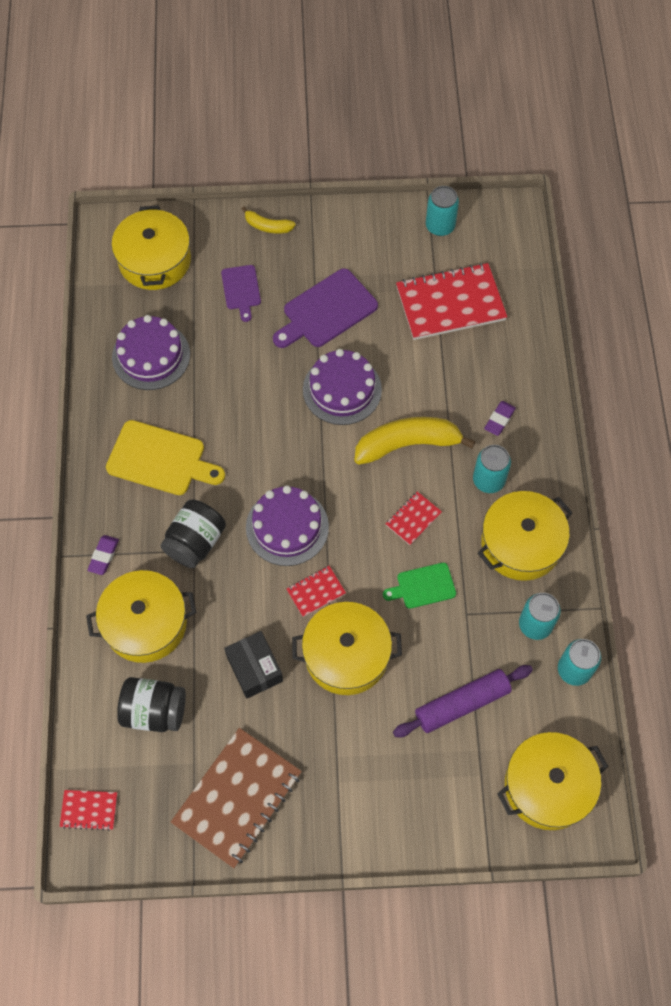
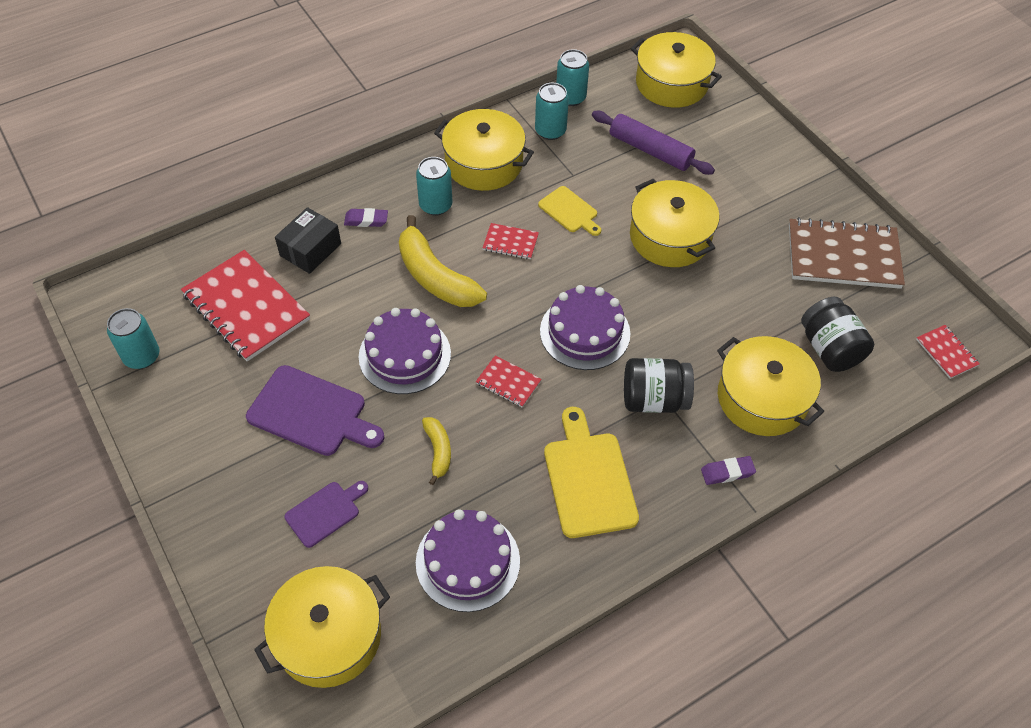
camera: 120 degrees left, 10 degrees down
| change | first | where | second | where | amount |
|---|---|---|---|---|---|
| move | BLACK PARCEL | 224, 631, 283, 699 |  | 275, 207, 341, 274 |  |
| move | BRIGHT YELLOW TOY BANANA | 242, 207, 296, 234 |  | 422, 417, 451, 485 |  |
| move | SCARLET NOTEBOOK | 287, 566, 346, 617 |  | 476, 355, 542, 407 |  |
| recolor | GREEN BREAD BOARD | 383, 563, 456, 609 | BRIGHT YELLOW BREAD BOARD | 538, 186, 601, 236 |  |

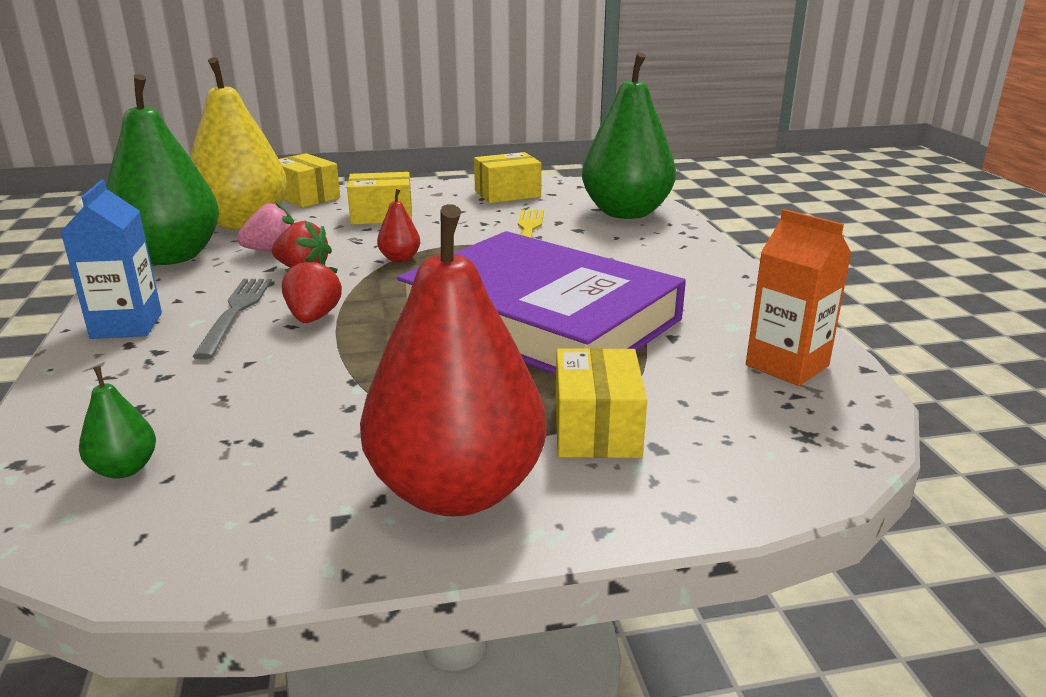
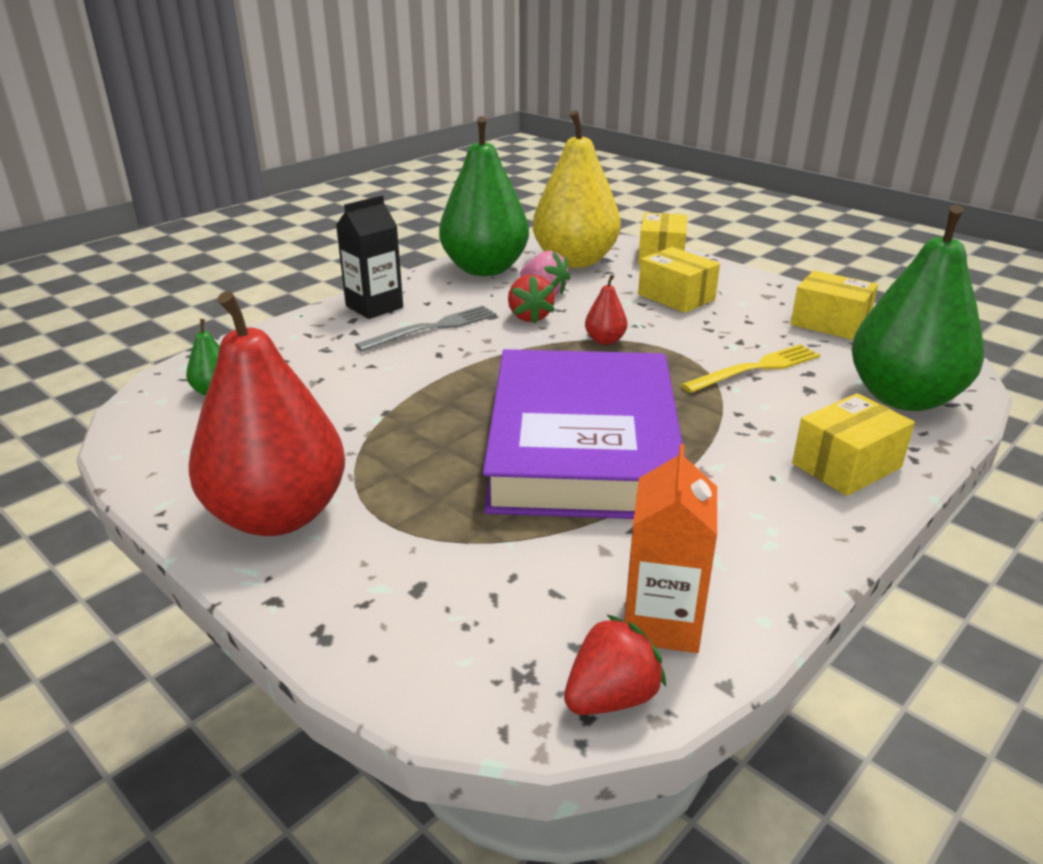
camera: 55 degrees right, 5 degrees up
| change | first | where | second | where | amount |
|---|---|---|---|---|---|
| recolor | BLUE MILK CARTON | 61, 180, 162, 339 | BLACK MILK CARTON | 336, 195, 403, 319 |  |
| move | SCARLET STRAWBERRY | 282, 257, 342, 323 |  | 564, 614, 666, 715 |  |
| move | BRIGHT YELLOW PARCEL | 555, 348, 647, 458 |  | 792, 393, 915, 496 |  |

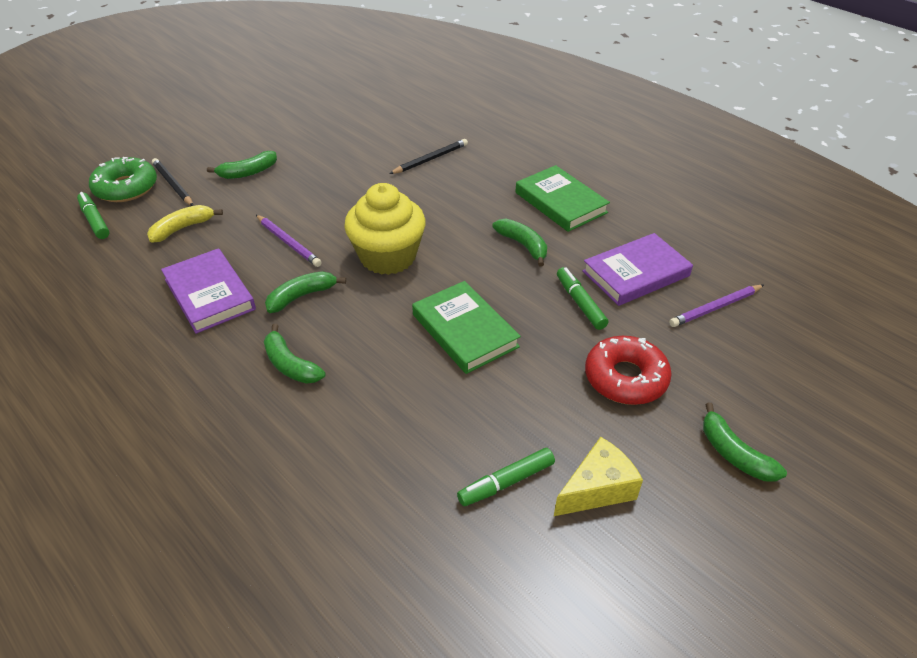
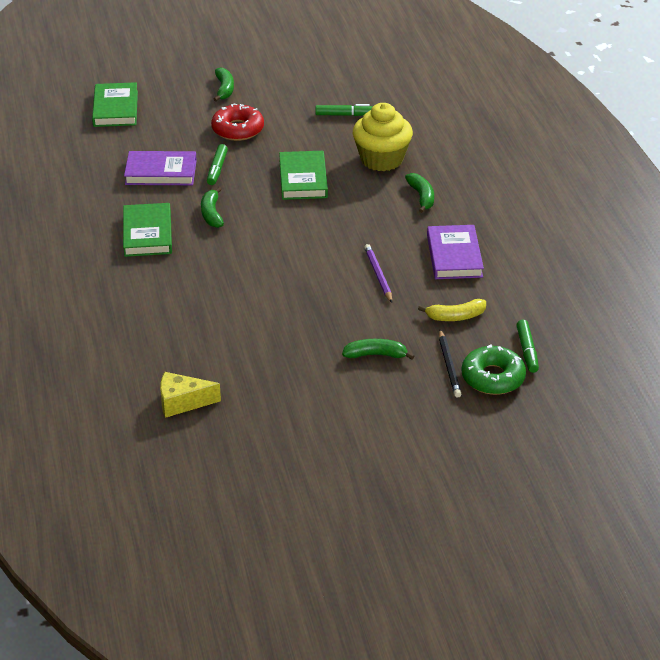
camera: 150 degrees left, 5 degrees down
| change | first | where | second | where | amount |
|---|---|---|---|---|---|
| insert |  |  | GREEN BOOK | 92, 82, 138, 127 |  |
| move | BRIGHT YELLOW PIECE OF CHEESE | 554, 437, 643, 516 |  | 160, 372, 221, 418 |  |
| move | BRIGHT YELLOW FAIRY CAKE | 344, 183, 426, 275 |  | 353, 103, 413, 171 |  |
| delete | GREEN TOY BANANA | 265, 271, 346, 313 |  |  |  |
| delete | BLACK WOODEN PENCIL | 389, 139, 468, 174 |  |  |  |
| delete | VIOLET WOODEN PENCIL | 669, 285, 764, 327 |  |  |  |

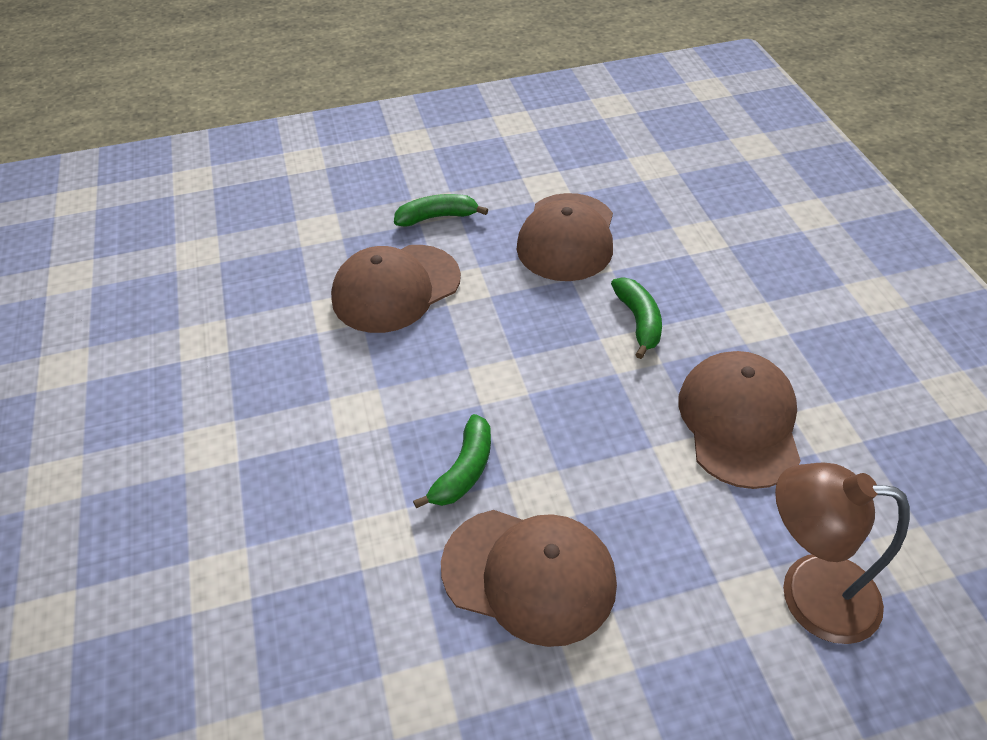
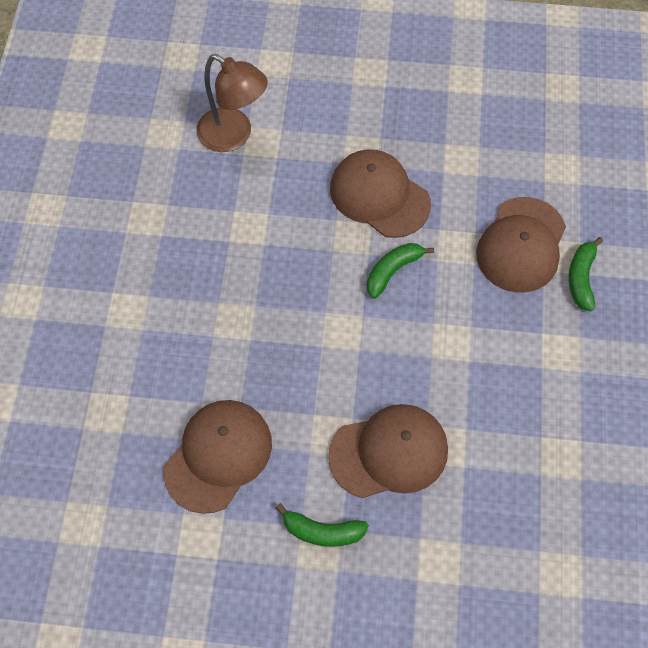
camera: 160 degrees left, 15 degrees up
| change | first | where | second | where | amount |
|---|---|---|---|---|---|
| move | DARK BROWN BASEBALL CAP | 678, 351, 801, 489 |  | 476, 197, 566, 293 |  |
| move | GREEN TOY BANANA | 611, 277, 662, 359 |  | 569, 237, 603, 311 |  |

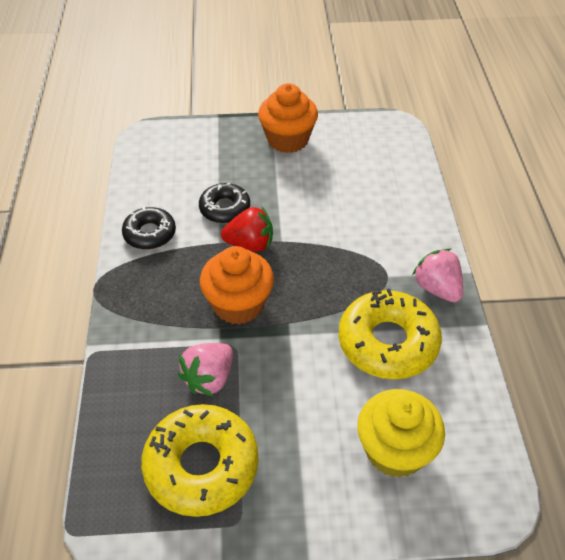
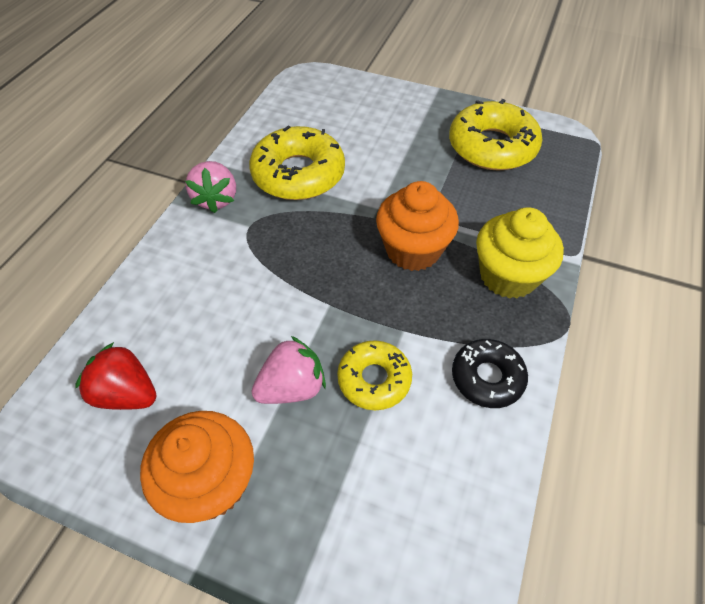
camera: 155 degrees left, 5 degrees up
| change | first | where | second | where | amount |
|---|---|---|---|---|---|
| move | SCARLET STRAWBERRY | 221, 207, 273, 252 |  | 75, 342, 157, 410 |  |
| move | ROSY STRAWBERRY | 178, 343, 233, 396 |  | 251, 336, 326, 404 |  |
| recolor | BLACK DONUT | 199, 183, 250, 223 | BRIGHT YELLOW DONUT | 337, 340, 412, 410 |  |
| move | BRIGHT YELLOW FAIRY CAKE | 357, 389, 445, 478 |  | 476, 208, 564, 299 |  |

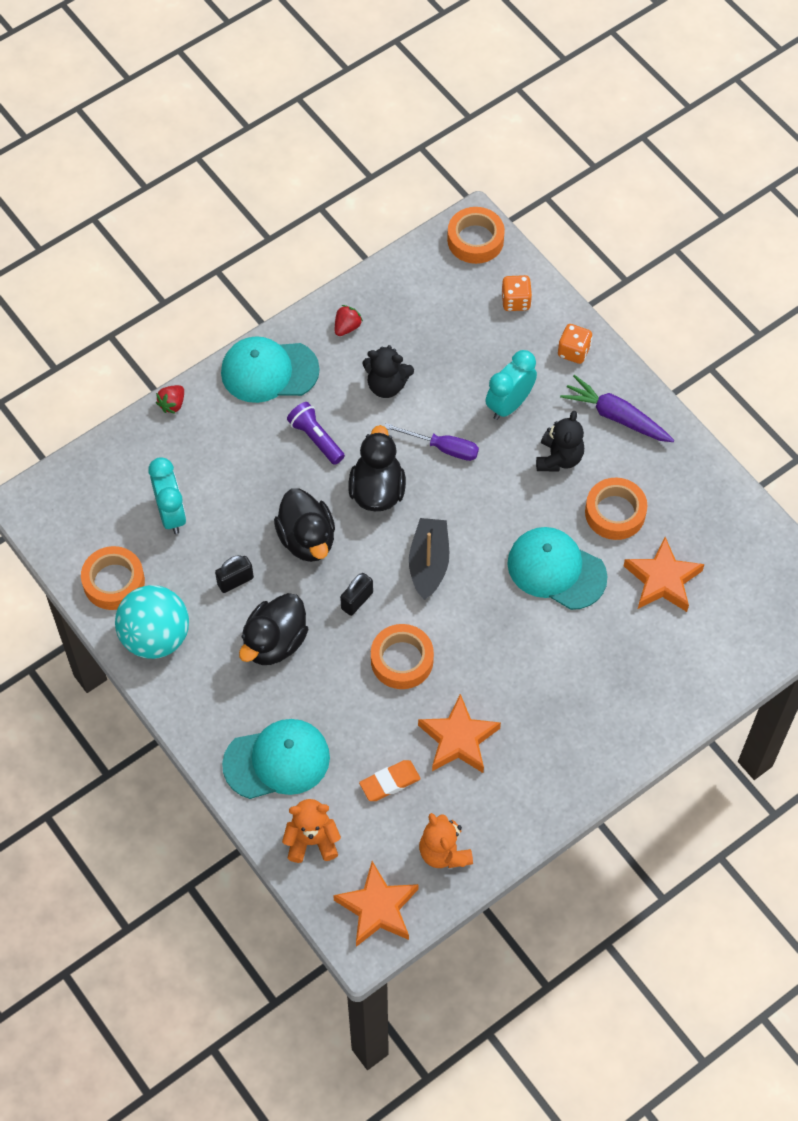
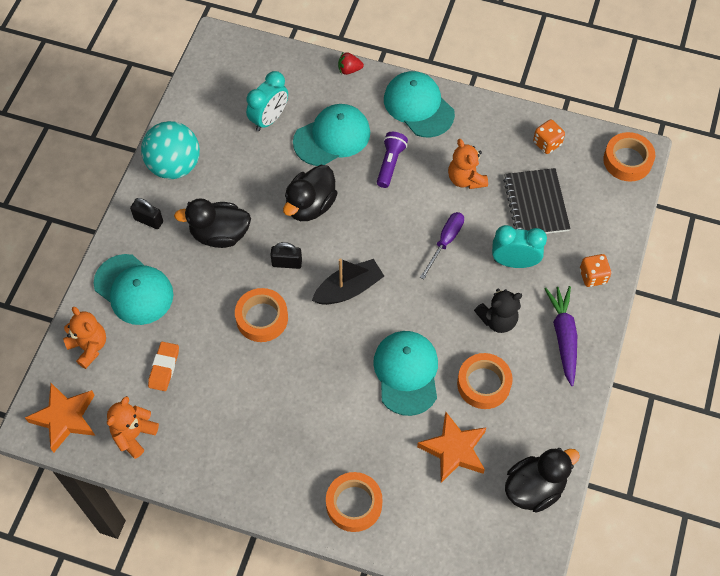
camera: 55 degrees right, 0 degrees up
| change | first | where | second | where | amount |
|---|---|---|---|---|---|
| move | BLACK PADLOCK | 215, 555, 254, 593 |  | 130, 198, 163, 229 |  |
| rotate | ORANGE PENCIL ERASER | 359, 760, 421, 801 |  | 148, 342, 179, 391 | 75 degrees clockwise |
| insert |  |  | TEAL BASEBALL CAP | 293, 104, 370, 166 |  |
| move | ORANGE TAPE | 81, 546, 145, 610 |  | 326, 472, 382, 532 |  |
| rotate | VIOLET FLAT SCREWDRIVER | 385, 423, 479, 461 |  | 420, 212, 464, 279 | 135 degrees counterclockwise |
| recolor | BLACK TEDDY | 363, 345, 414, 398 | ORANGE TEDDY | 448, 139, 488, 189 |  |
| insert |  |  | BLACK NOTEBOOK | 503, 168, 571, 234 |  |
| move | BLACK DUCK | 348, 425, 406, 511 |  | 505, 448, 580, 512 |  |
| move | ORANGE GAME DIE | 501, 275, 532, 311 |  | 533, 119, 565, 154 |  |
| delete | SCARLET STRAWBERRY | 335, 305, 363, 336 |  |  |  |
| delete | ORANGE STAR SHAPE | 418, 694, 501, 773 |  |  |  |

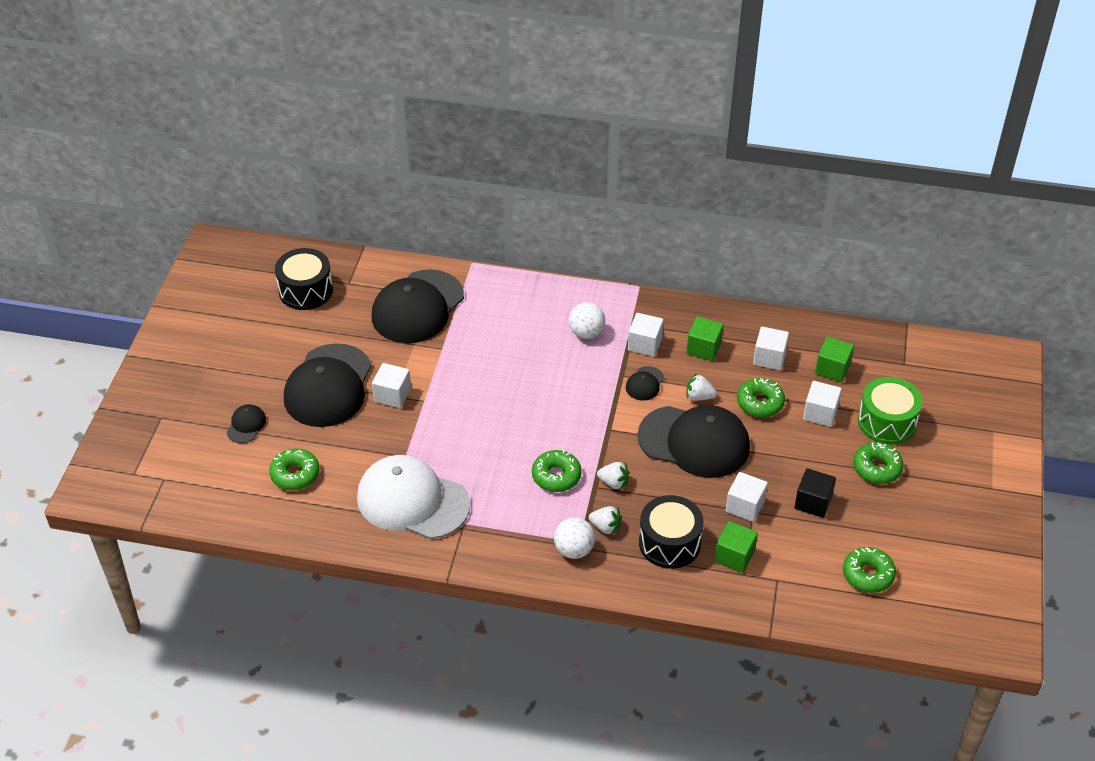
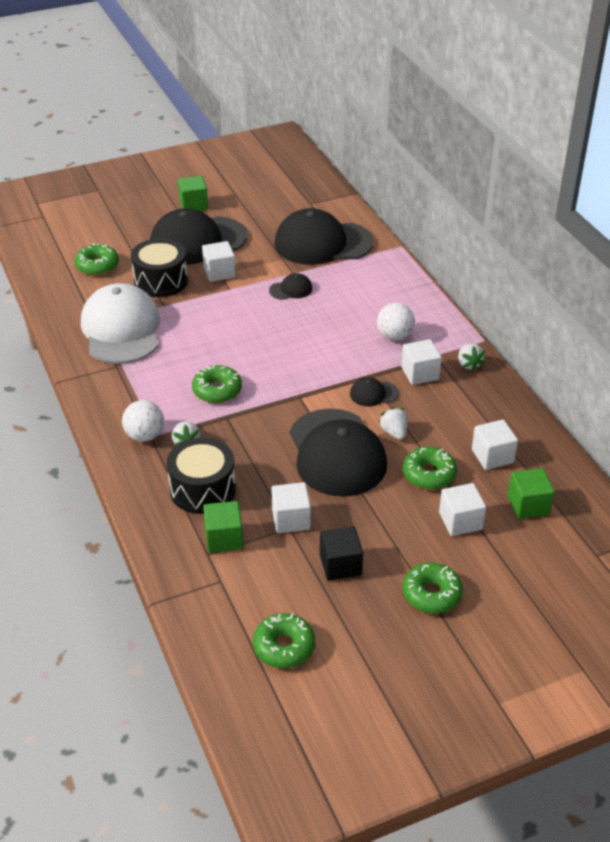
camera: 55 degrees right, 5 degrees down
| change | first | where | second | where | amount |
|---|---|---|---|---|---|
| move | BLACK DRUM | 275, 248, 333, 310 |  | 131, 238, 188, 297 |  |
| move | GREEN BLOCK | 686, 316, 724, 361 |  | 178, 176, 208, 211 |  |
| move | BLACK BASEBALL CAP | 226, 404, 266, 443 |  | 269, 273, 312, 300 |  |
| move | SNOW-WHITE STRAWBERRY | 597, 462, 629, 490 |  | 458, 344, 485, 372 |  |
| delete | GREEN DRUM | 858, 377, 923, 445 |  |  |  |

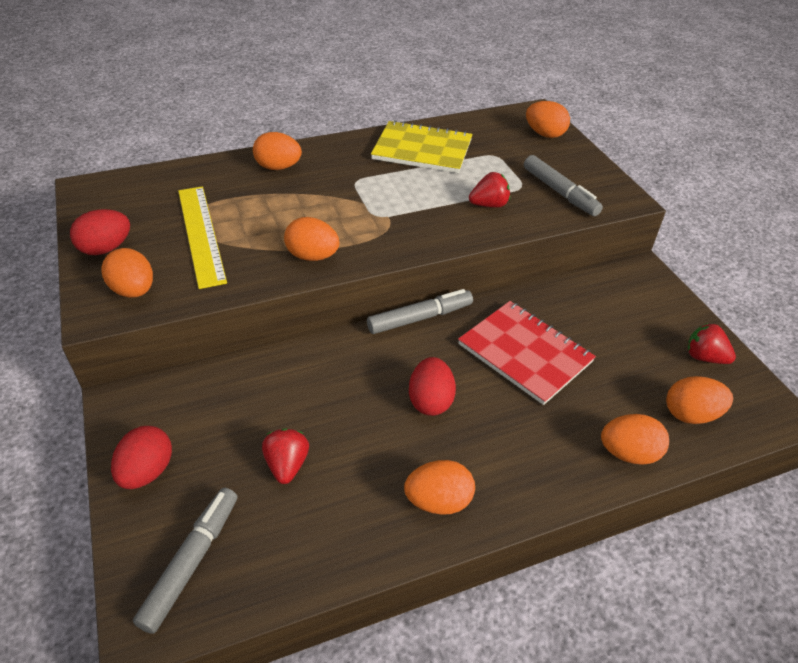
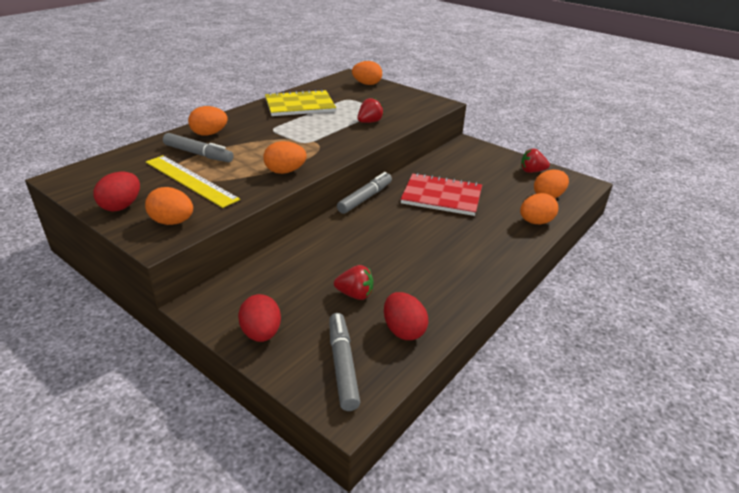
camera: 30 degrees left, 10 degrees down
| change | first | where | second | where | amount |
|---|---|---|---|---|---|
| move | ASH-GREY MARKER | 524, 155, 603, 216 |  | 163, 133, 234, 162 |  |
| rotate | SCARLET STRAWBERRY | 262, 429, 309, 484 |  | 334, 265, 373, 300 | 135 degrees clockwise |
| move | SCARLET TOY EGG | 409, 357, 456, 416 |  | 384, 292, 428, 340 |  |
| delete | ORANGE TOY EGG | 404, 460, 475, 515 |  |  |  |

